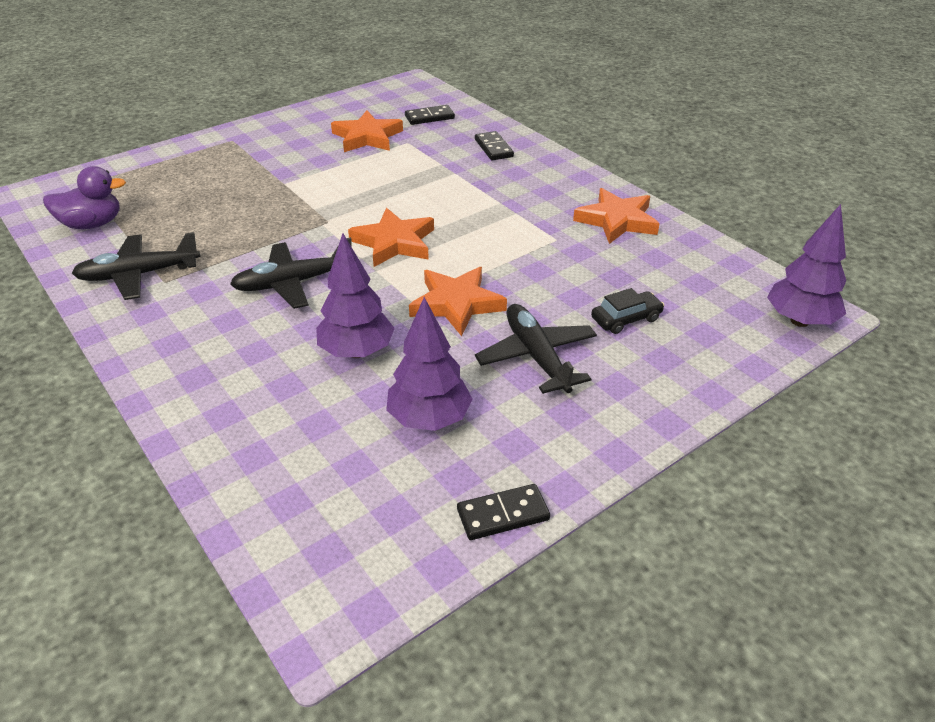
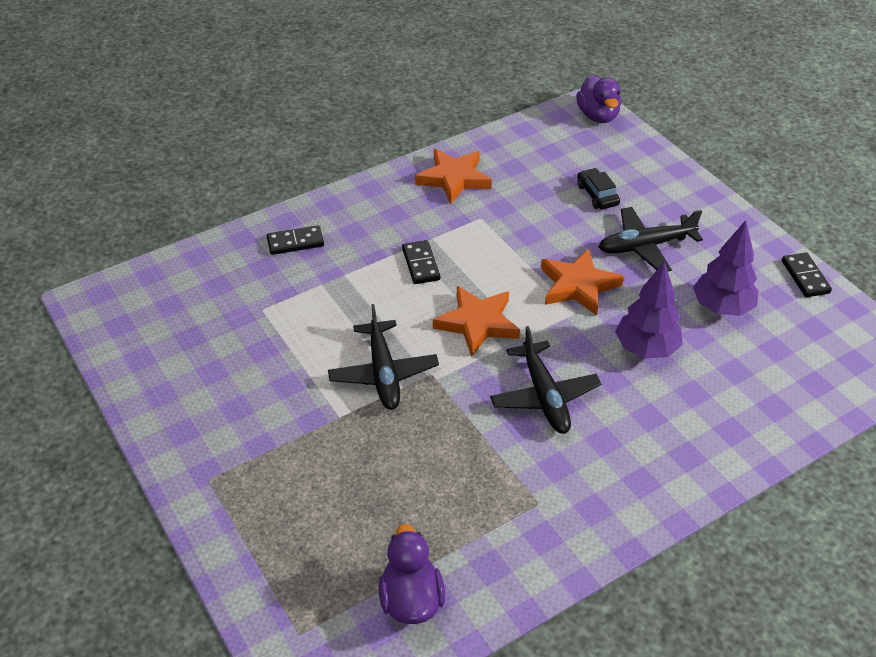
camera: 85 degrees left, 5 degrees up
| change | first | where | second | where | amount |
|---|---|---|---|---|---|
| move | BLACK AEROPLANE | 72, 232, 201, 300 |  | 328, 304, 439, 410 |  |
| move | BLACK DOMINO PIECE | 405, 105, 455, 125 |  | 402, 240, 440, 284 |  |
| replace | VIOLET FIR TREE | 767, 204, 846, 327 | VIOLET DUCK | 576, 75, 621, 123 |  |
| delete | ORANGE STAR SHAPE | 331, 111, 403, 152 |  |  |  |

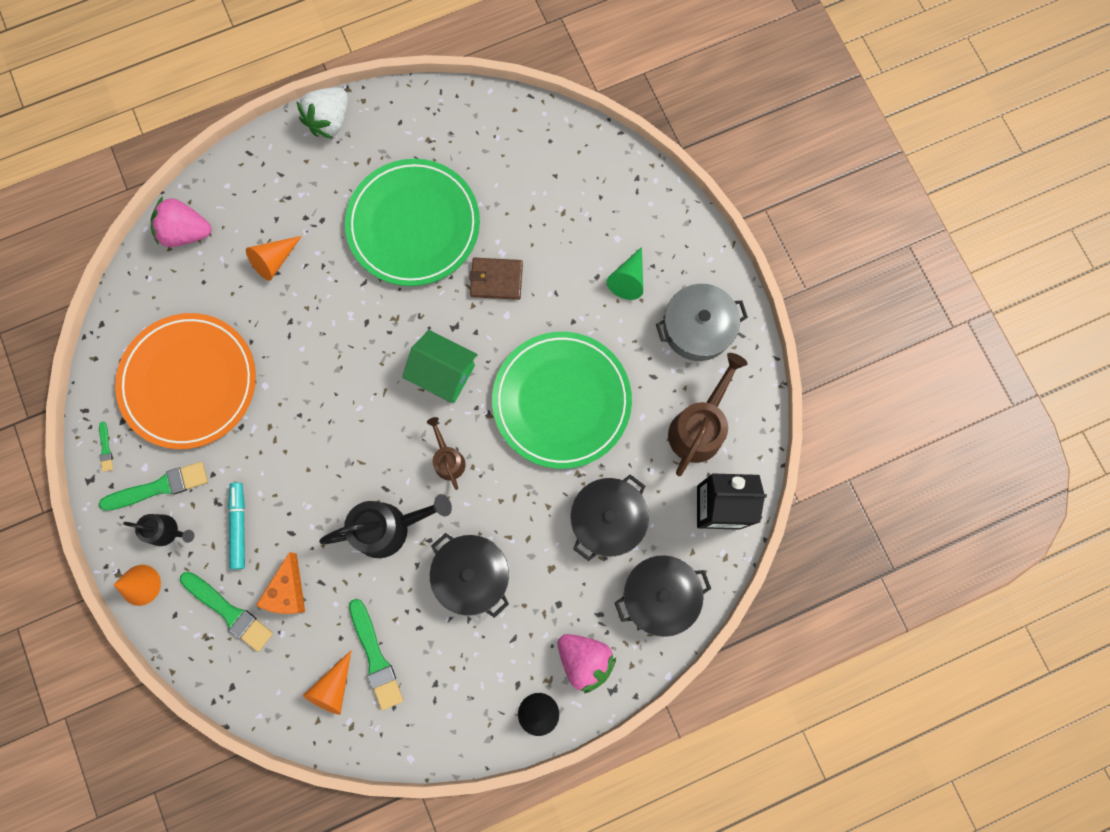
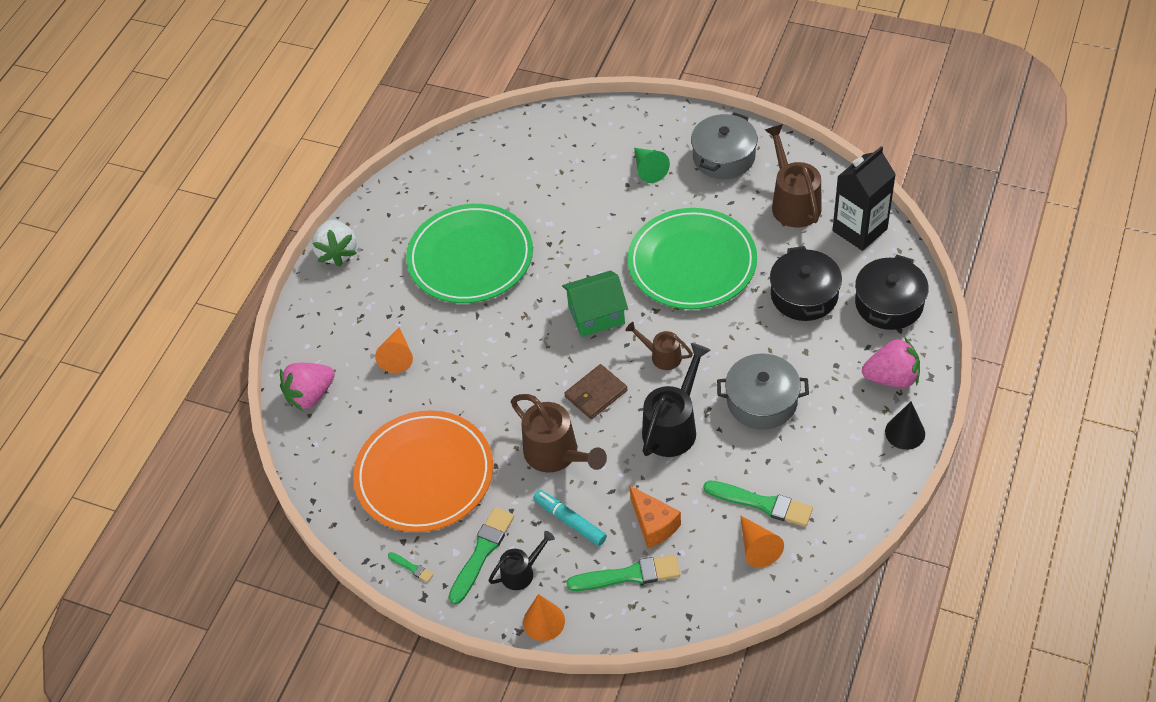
camera: 40 degrees left, 25 degrees down
| change | first | where | second | where | amount |
|---|---|---|---|---|---|
| insert |  |  | DARK BROWN SPRINKLING CAN | 511, 394, 607, 472 |  |
| move | DARK BROWN BILLFOLD | 469, 258, 523, 300 |  | 564, 364, 628, 419 |  |
| recolor | BLACK STOCKPOT | 430, 533, 509, 618 | ASH-GREY STOCKPOT | 717, 353, 809, 430 |  |

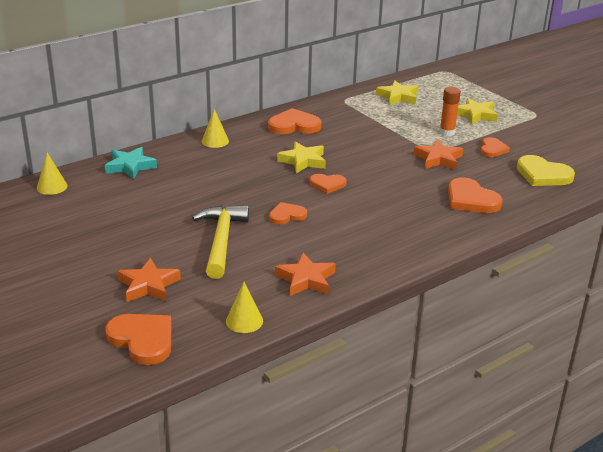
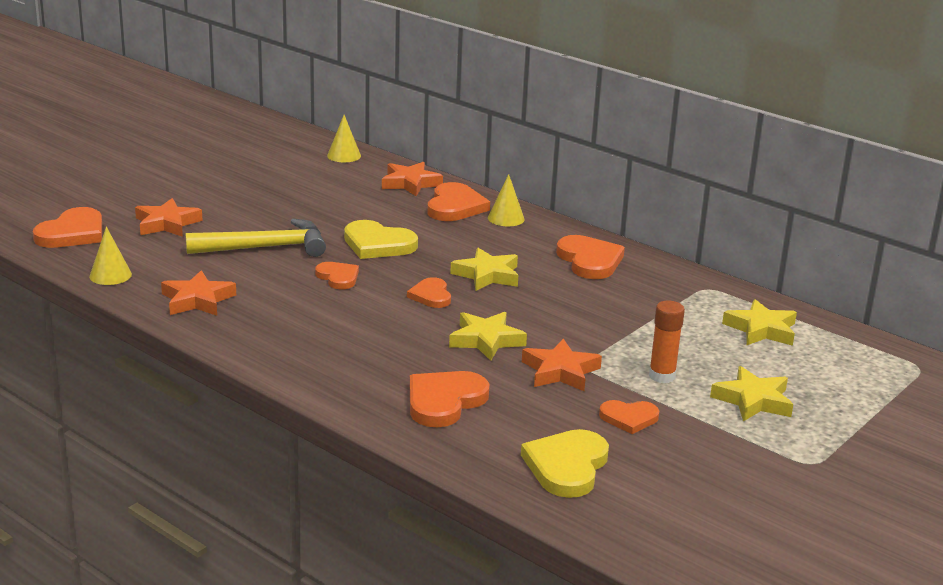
camera: 75 degrees right, 5 degrees down
| change | first | where | second | where | amount |
|---|---|---|---|---|---|
| insert |  |  | BRIGHT YELLOW HEART | 344, 220, 418, 259 |  |
| recolor | TEAL STAR SHAPE | 105, 147, 157, 179 | ORANGE STAR SHAPE | 382, 162, 443, 197 |  |
| insert |  |  | ORANGE HEART | 427, 182, 490, 221 |  |
| insert |  |  | BRIGHT YELLOW STAR SHAPE | 449, 312, 527, 361 |  |

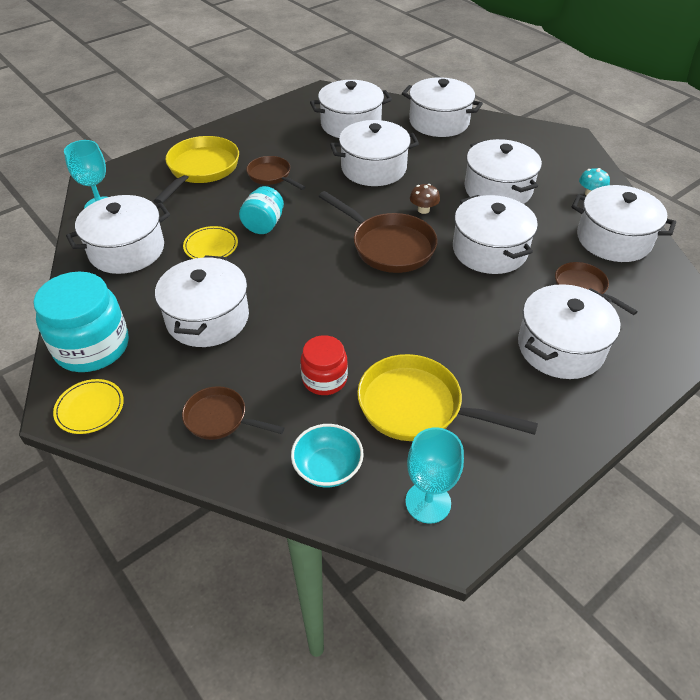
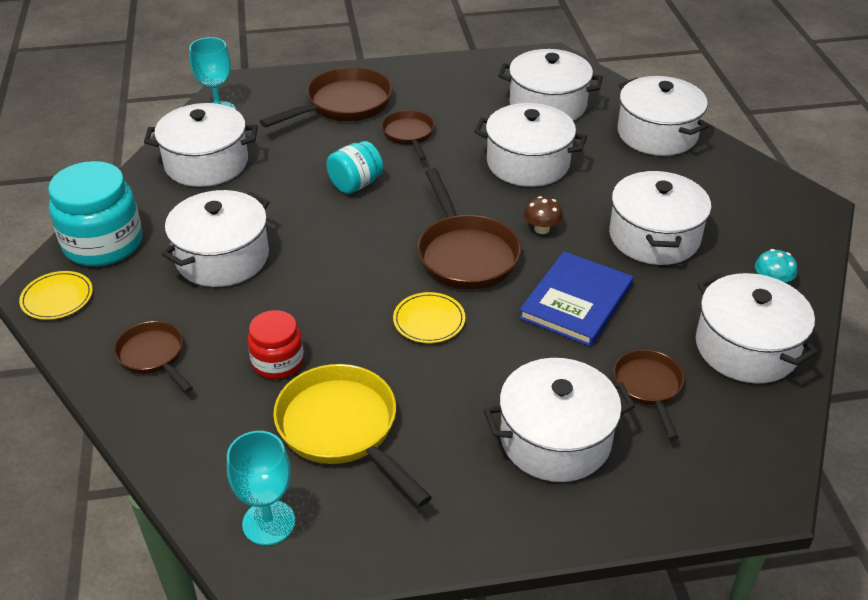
camera: 30 degrees right, 5 degrees down
| change | first | where | second | where | amount |
|---|---|---|---|---|---|
| recolor | BRIGHT YELLOW SKILLET | 154, 136, 239, 204 | DARK BROWN SKILLET | 260, 67, 393, 128 |  |
| move | BRIGHT YELLOW DINNER PLATE | 183, 226, 238, 259 |  | 393, 292, 465, 343 |  |
| replace | SNOW-WHITE STOCKPOT | 453, 195, 538, 274 | BLUE BOOK | 519, 251, 633, 347 |  |
| delete | TEAL SERVING BOWL | 291, 424, 364, 488 |  |  |  |

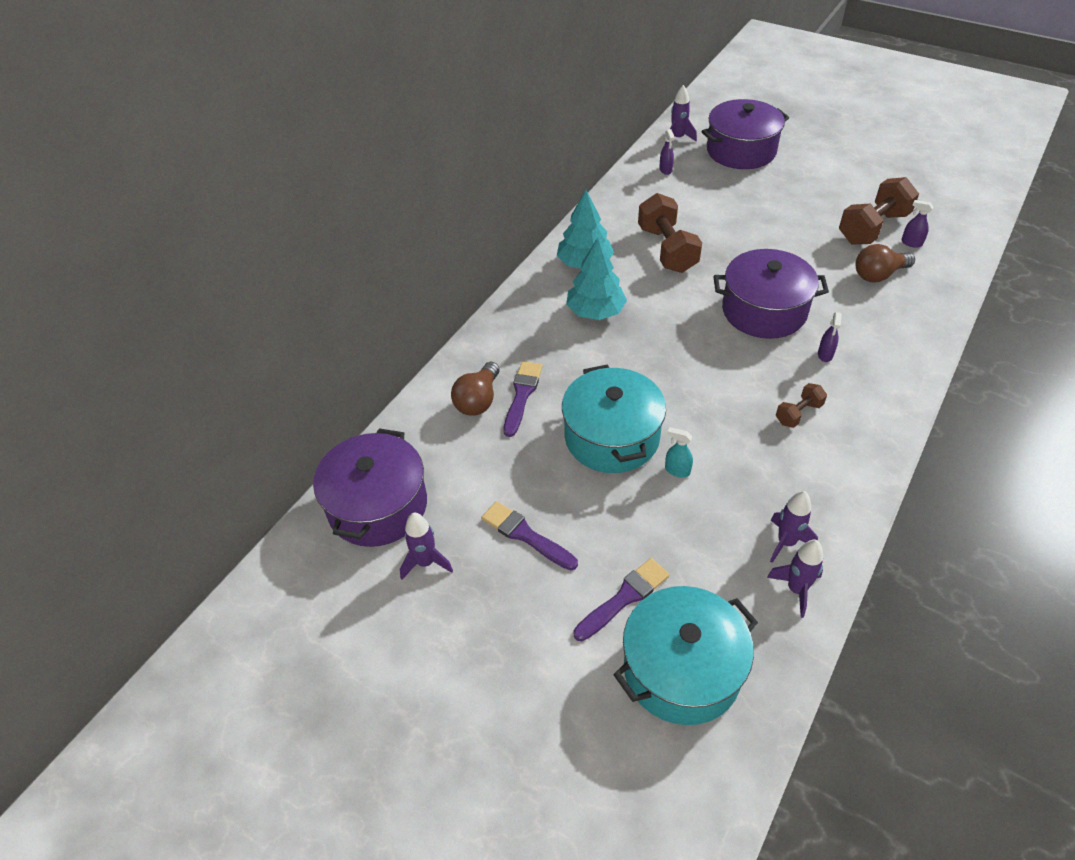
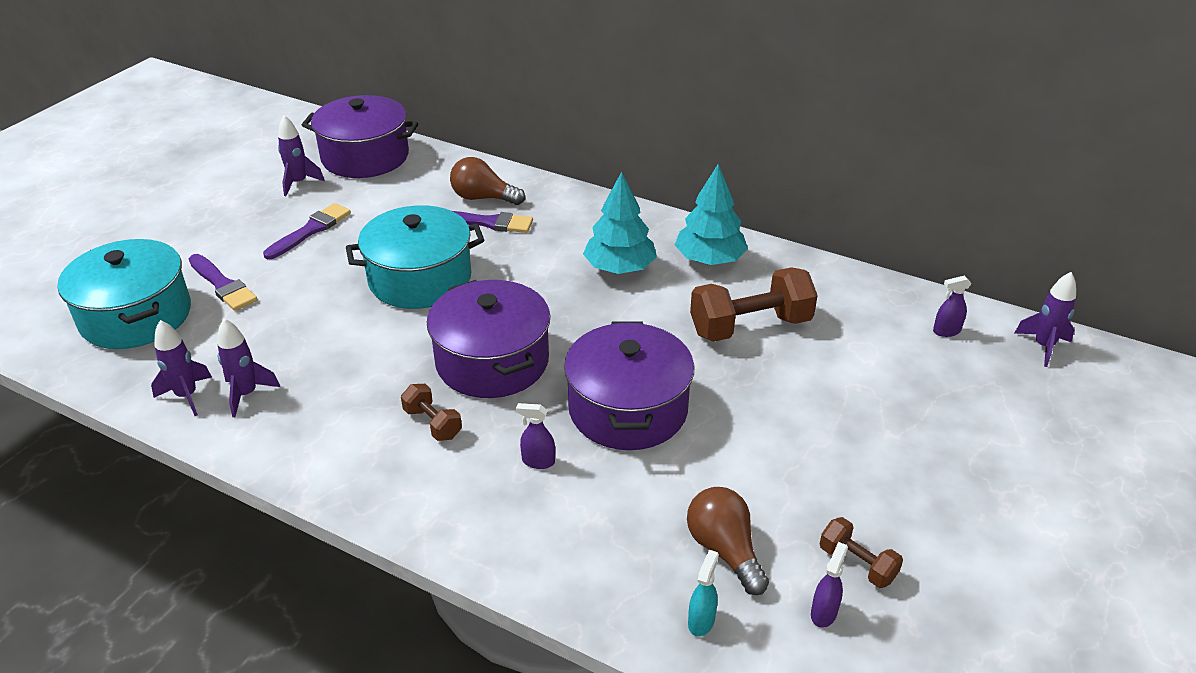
camera: 85 degrees right, 10 degrees down
| change | first | where | second | where | amount |
|---|---|---|---|---|---|
| move | VIOLET STOCKPOT | 702, 99, 789, 169 |  | 427, 280, 550, 398 |  |
| move | TEAL SPRAYER | 665, 427, 693, 477 |  | 688, 550, 719, 637 |  |
| resize | DARK BROWN HAND WEIGHT | 839, 177, 919, 244 |  | 820, 517, 903, 588 | x0.52 |

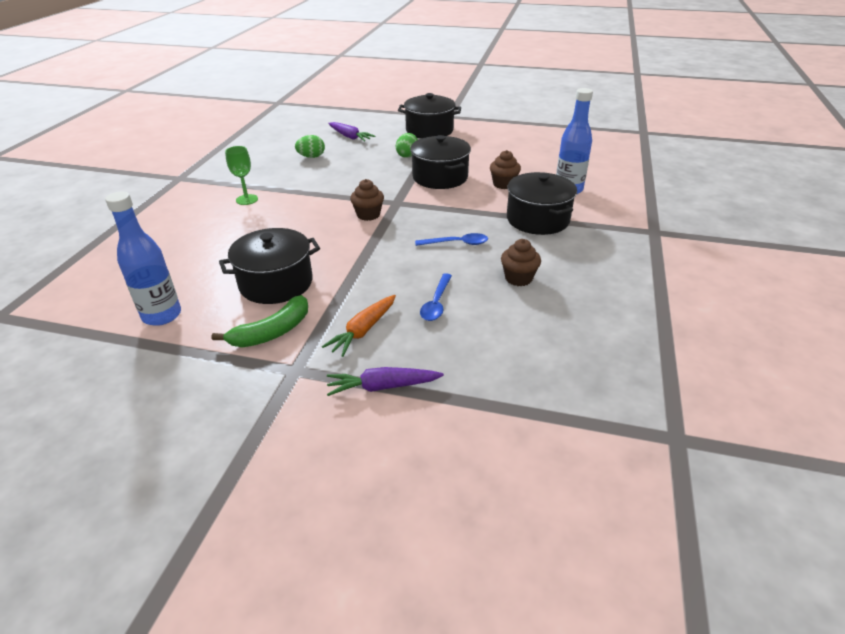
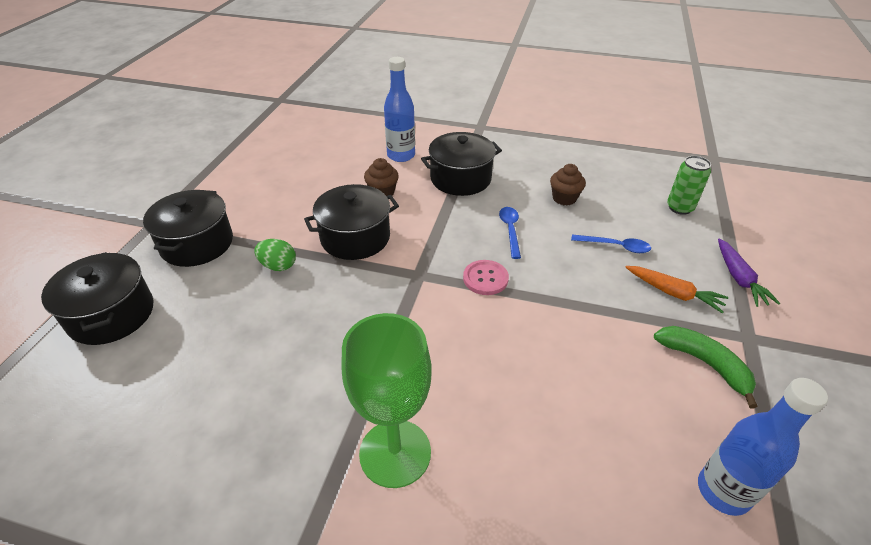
camera: 90 degrees left, 5 degrees up
| change | first | where | second | where | amount |
|---|---|---|---|---|---|
| move | BLACK STOCKPOT | 219, 228, 320, 304 |  | 41, 252, 153, 345 |  |
| resize | GREEN CHALICE | 225, 146, 258, 205 |  | 341, 313, 432, 488 | x1.95 |
| insert |  |  | ROSY SHIRT BUTTON | 463, 260, 509, 295 |  |
| insert |  |  | GREEN SODA CAN | 667, 156, 711, 215 |  |
| delete | GREEN TOY EGG | 295, 135, 325, 158 |  |  |  |
| delete | VIOLET CARROT | 328, 122, 376, 142 |  |  |  |
| delete | DARK BROWN FAIRY CAKE | 350, 179, 384, 221 |  |  |  |

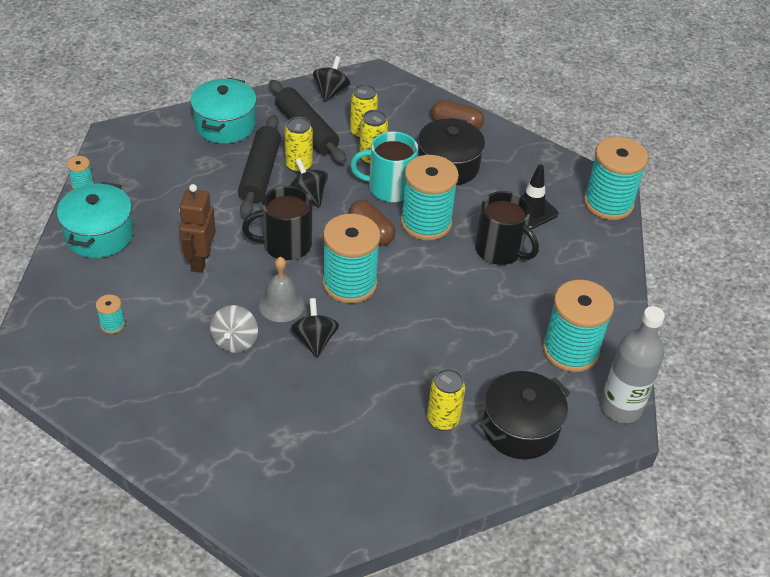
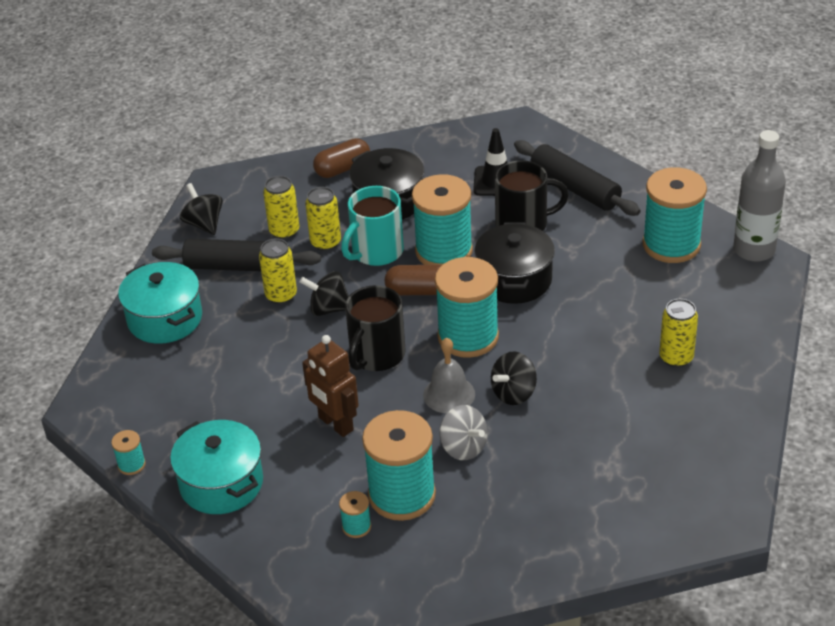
camera: 45 degrees left, 5 degrees down
| change | first | where | second | where | amount |
|---|---|---|---|---|---|
| move | TEAL REEL OF THREAD | 584, 137, 648, 220 |  | 362, 410, 436, 521 |  |
| move | BLACK STOCKPOT | 479, 371, 570, 459 |  | 474, 222, 555, 304 |  |
| rotate | BLACK SPINNING TOP | 290, 298, 339, 358 |  | 491, 351, 537, 405 | 75 degrees counterclockwise |
| move | BLACK DOUGH ROLLER | 238, 115, 281, 217 |  | 514, 140, 641, 216 |  |

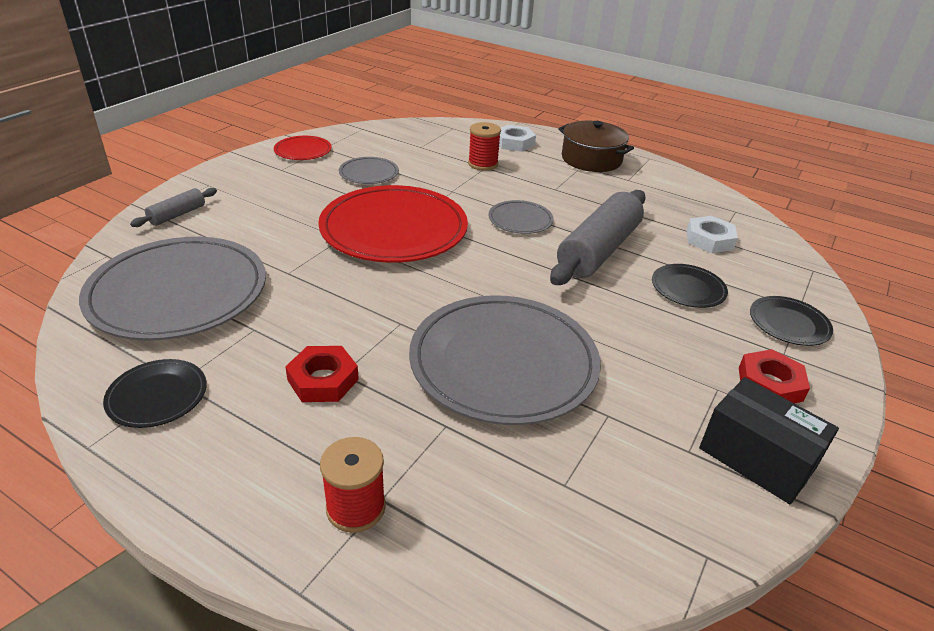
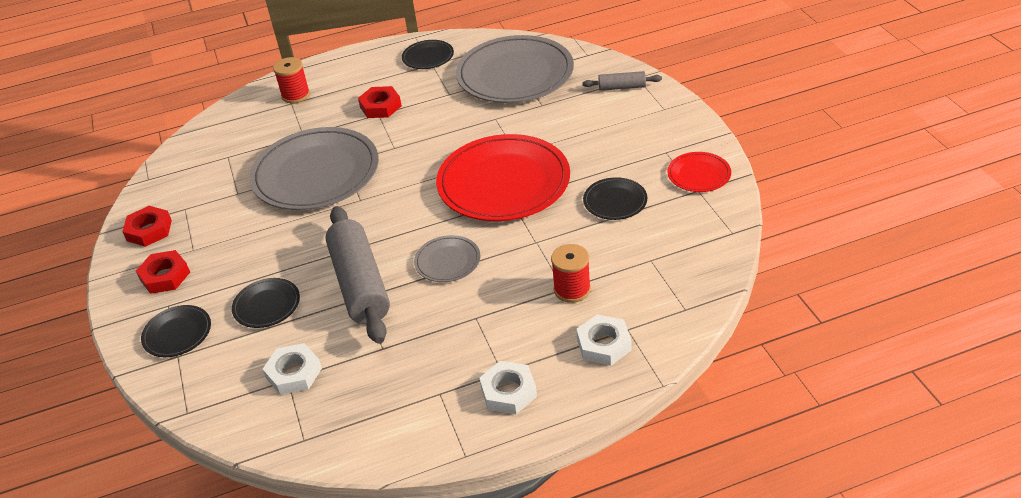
camera: 135 degrees right, 5 degrees up
| change | first | where | second | where | amount |
|---|---|---|---|---|---|
| replace | BLACK PARCEL | 699, 377, 839, 504 | SCARLET HEXAGON NUT | 122, 206, 172, 247 |  |
| replace | DARK BROWN STOCKPOT | 558, 121, 634, 172 | SNOW-WHITE HEXAGON NUT | 479, 361, 537, 414 |  |
| rotate | ASH-GREY DOUGH ROLLER | 130, 188, 217, 227 |  | 582, 71, 662, 91 | 75 degrees counterclockwise |
| recolor | ASH-GREY DINNER PLATE | 339, 157, 399, 184 | BLACK DINNER PLATE | 583, 177, 647, 220 |  |

